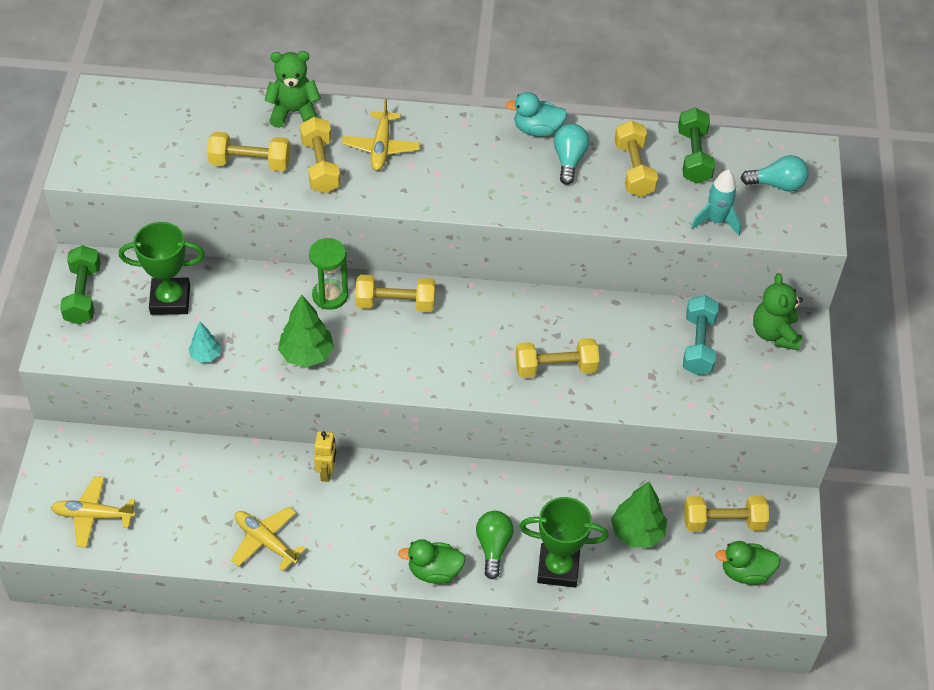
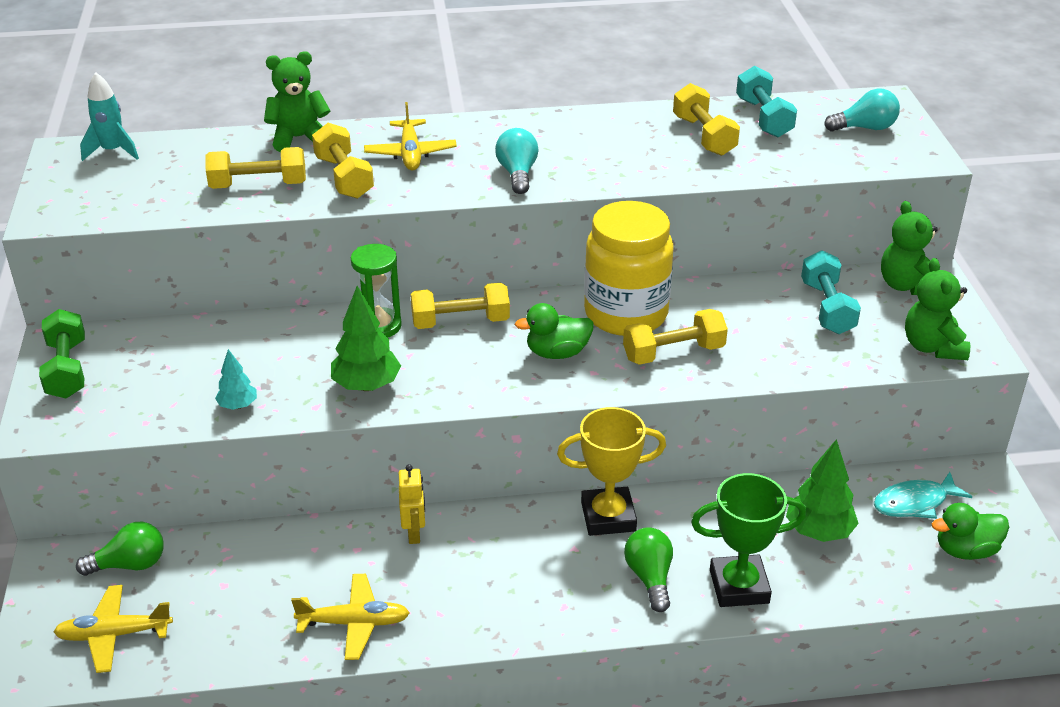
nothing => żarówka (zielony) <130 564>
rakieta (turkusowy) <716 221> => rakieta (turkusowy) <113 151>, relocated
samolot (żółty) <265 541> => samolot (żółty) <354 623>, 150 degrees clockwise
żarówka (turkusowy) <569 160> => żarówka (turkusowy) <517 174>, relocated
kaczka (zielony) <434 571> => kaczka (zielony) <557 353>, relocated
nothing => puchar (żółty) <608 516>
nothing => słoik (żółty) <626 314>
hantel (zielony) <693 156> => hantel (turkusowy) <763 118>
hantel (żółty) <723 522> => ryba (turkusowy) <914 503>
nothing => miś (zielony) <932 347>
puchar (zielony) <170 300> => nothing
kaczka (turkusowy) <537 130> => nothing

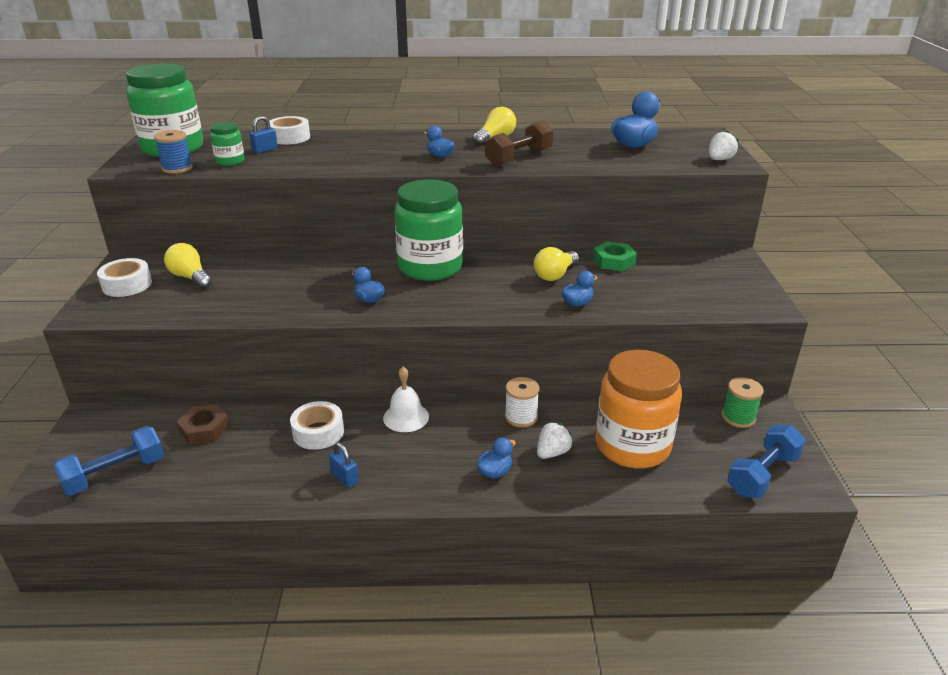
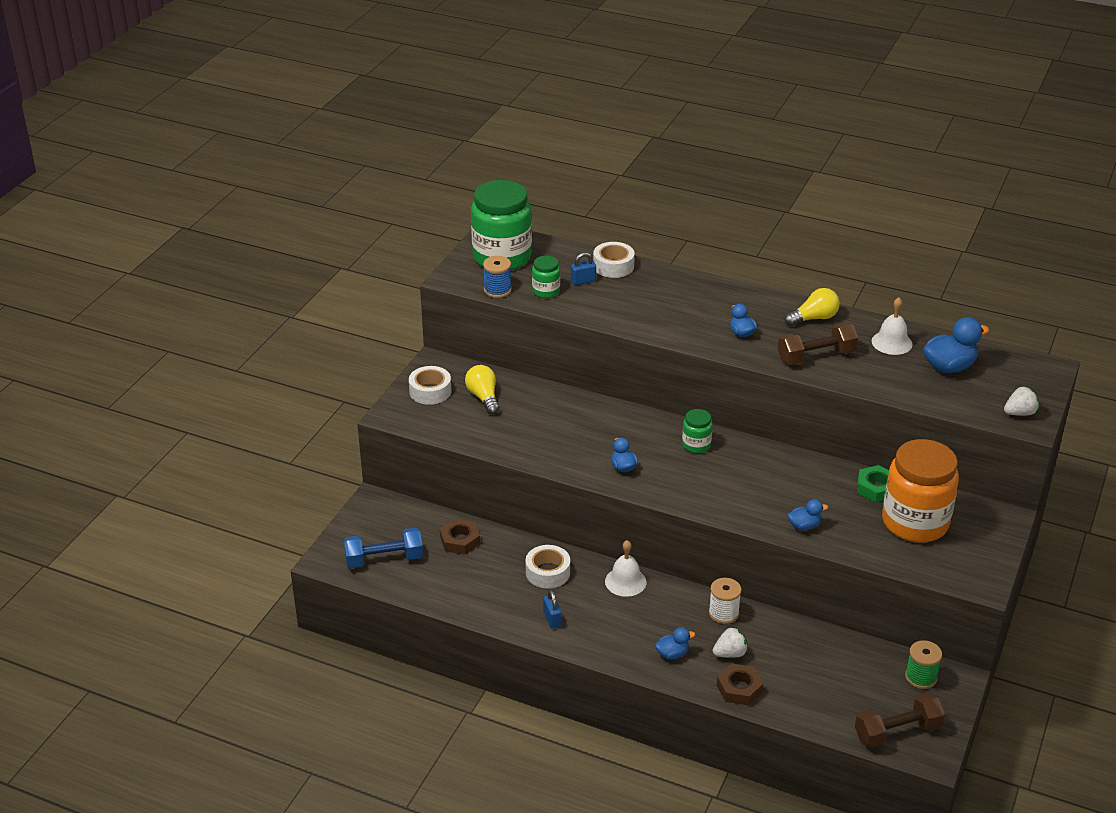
słoik (zielony) <430 267> => słoik (zielony) <696 445>, x0.46
nothing => nakrętka (brązowy) <739 688>
hantel (niebieski) <762 474> => hantel (brązowy) <897 732>
nothing => dzwonek (biały) <892 342>
słoik (pomarańczowy) <632 446> => słoik (pomarańczowy) <915 522>, relocated
żarówka (żółty) <555 275> => nothing

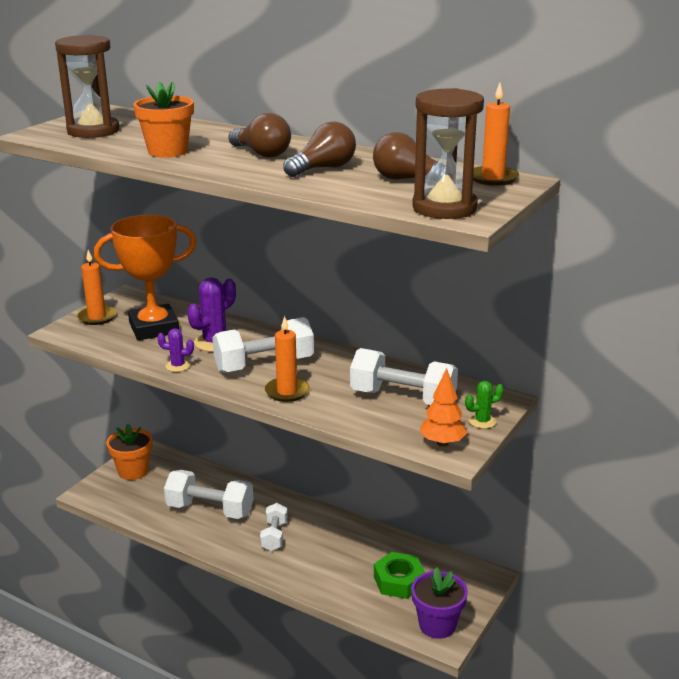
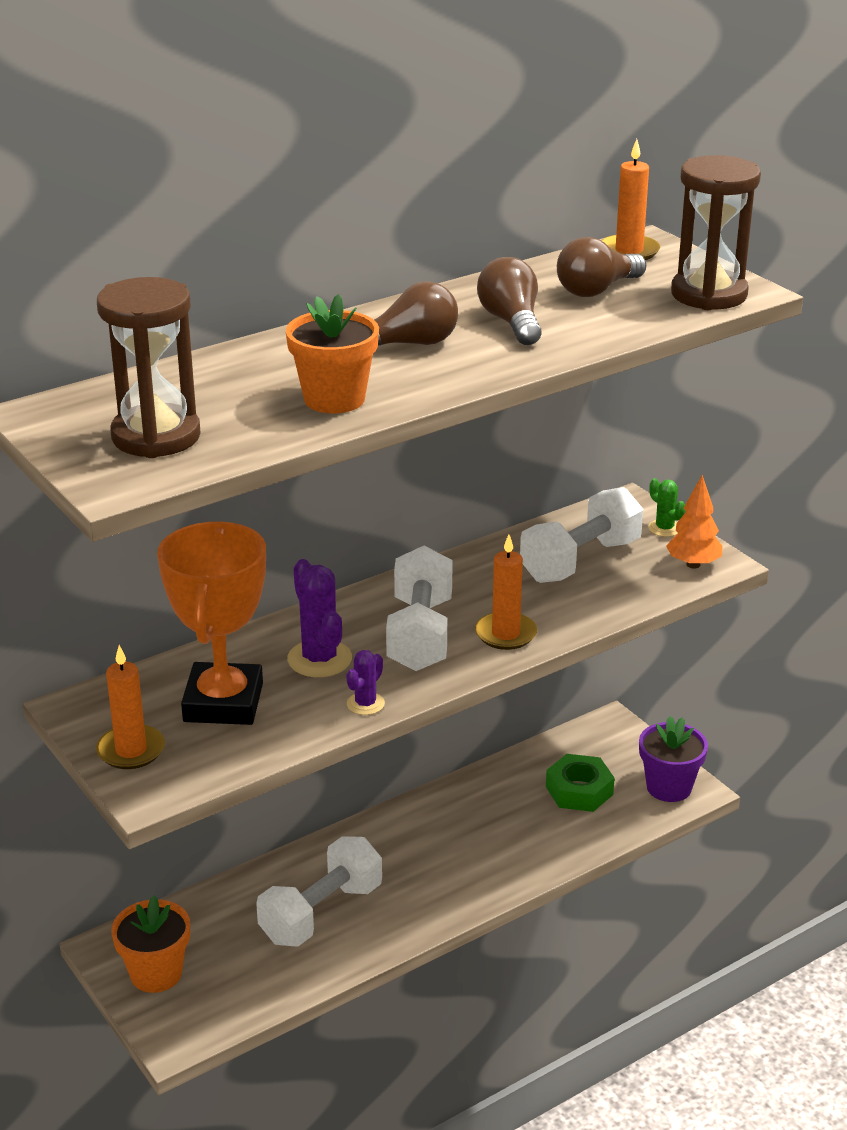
kaktus (zielony) <482 421> => kaktus (zielony) <664 528>, 45 degrees counterclockwise
hantel (biały) <274 536> => nothing

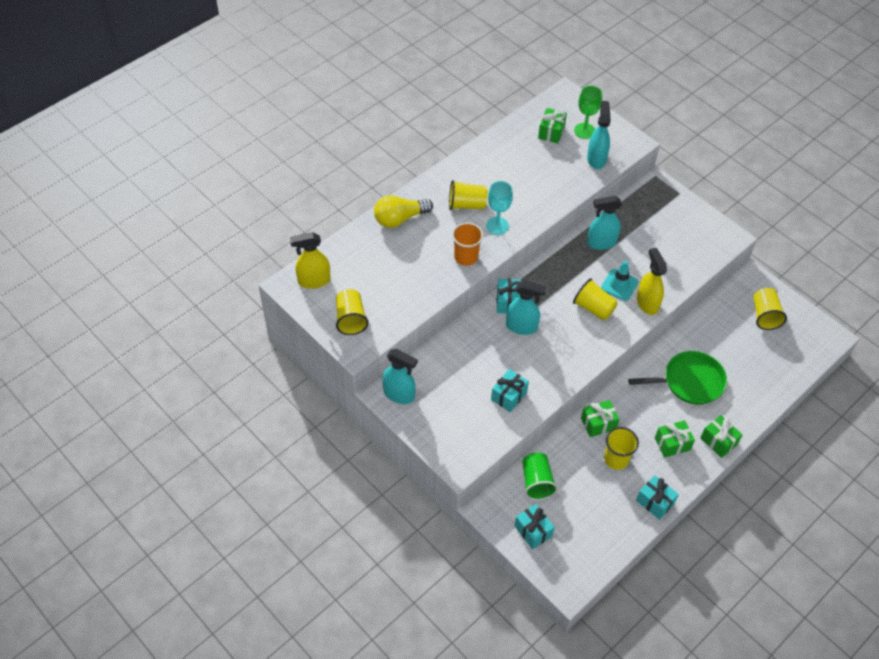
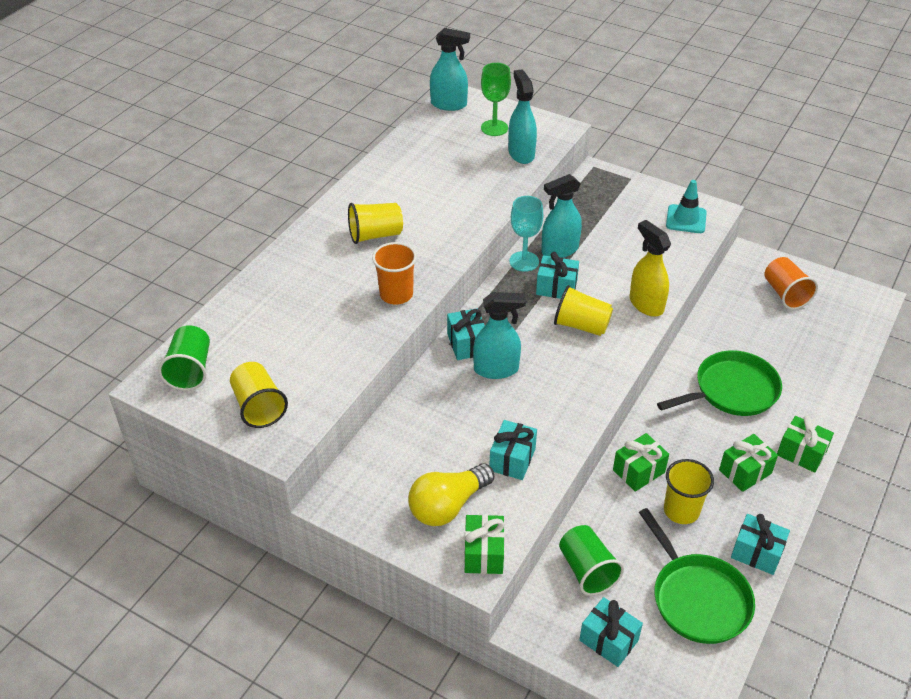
spryskiwacz (żółty) <314 281> => szklanka (zielony) <190 370>
żarówka (żółty) <400 219> => żarówka (żółty) <448 506>, relocated
spryskiwacz (turkusowy) <399 394> => spryskiwacz (turkusowy) <449 104>, relocated
prezent (zielony) <551 132> => prezent (zielony) <484 554>, relocated
kielich (turkusowy) <497 226> => kielich (turkusowy) <524 261>, relocated
nothing => prezent (turkusowy) <556 288>
nothing => patelnia (zielony) <698 599>
pachołek (turkusowy) <619 285> => pachołek (turkusowy) <686 219>, relocated
szklanka (żółty) <764 315> => szklanka (pomarańczowy) <785 294>

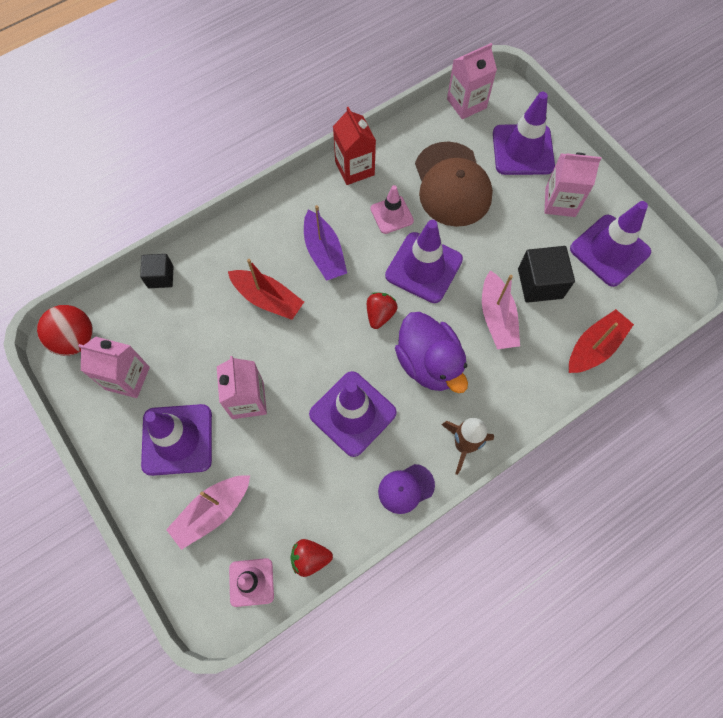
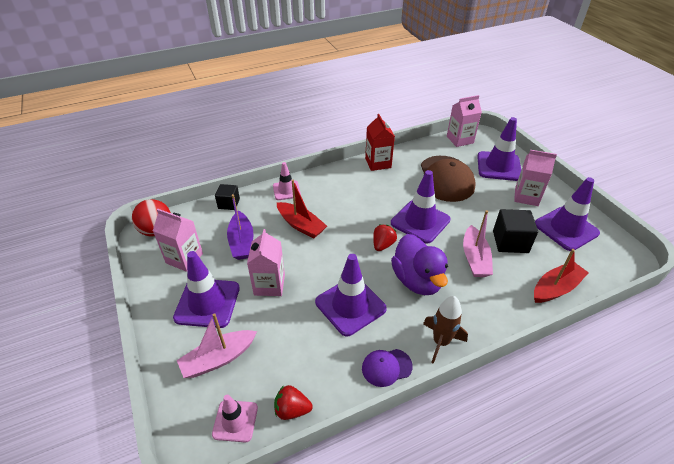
łódka (fioletowy) <324 253> => łódka (fioletowy) <242 242>, relocated
pachołek (różowy) <391 215> => pachołek (różowy) <286 190>, relocated

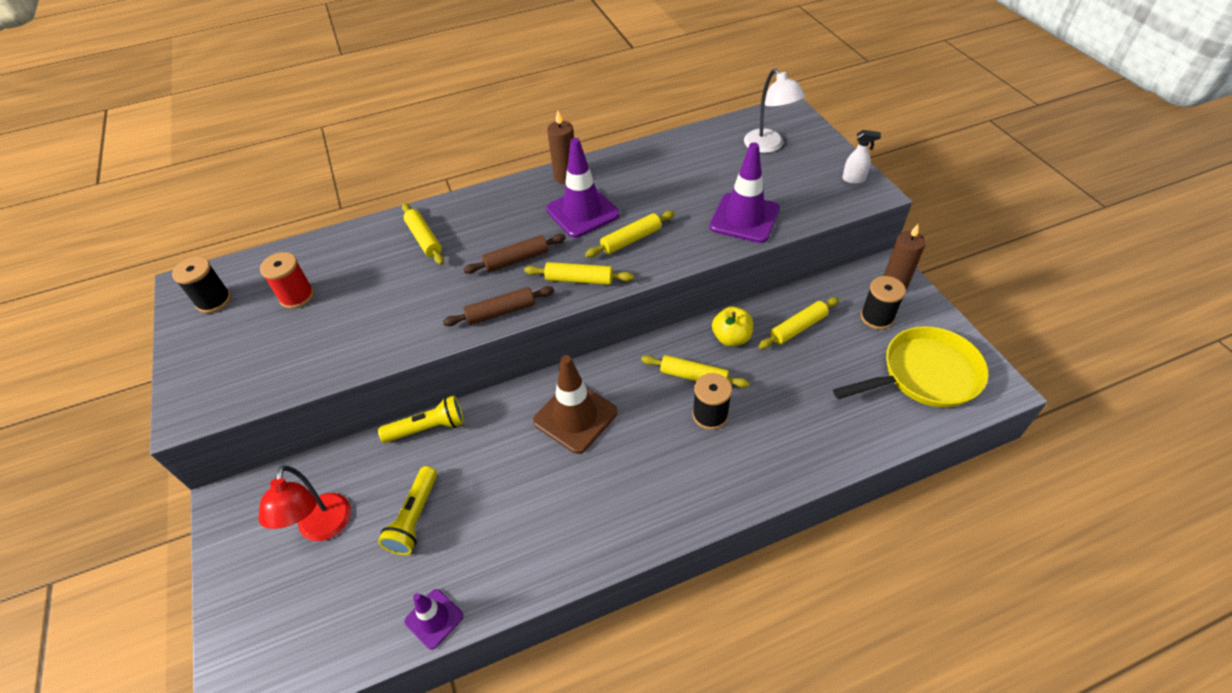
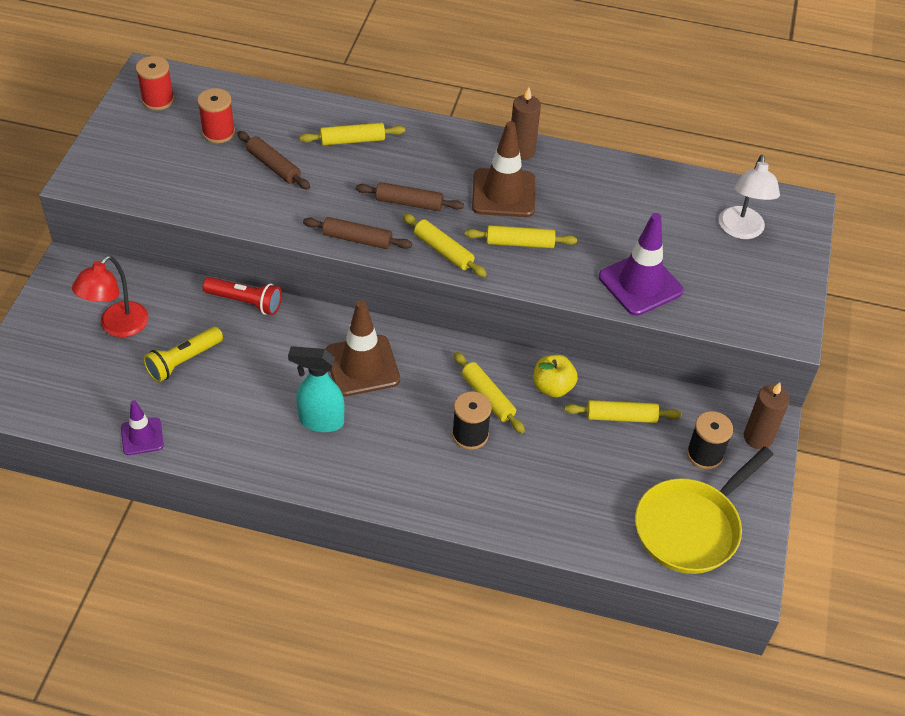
szpulka (czarny) <214 301> => szpulka (czerwony) <158 100>
latarka (żółty) <428 428> => latarka (czerwony) <245 302>
nothing => wałek do ciasta (brązowy) <273 166>
nothing => spryskiwacz (turkusowy) <320 421>
wałek do ciasta (żółty) <424 239> => wałek do ciasta (żółty) <352 140>, 75 degrees clockwise
pachołek (fioletowy) <582 212> => pachołek (brązowy) <503 193>
patelnia (żółty) <924 375> => patelnia (żółty) <691 527>, 120 degrees clockwise
spryskiwacz (biały) <854 179> => nothing

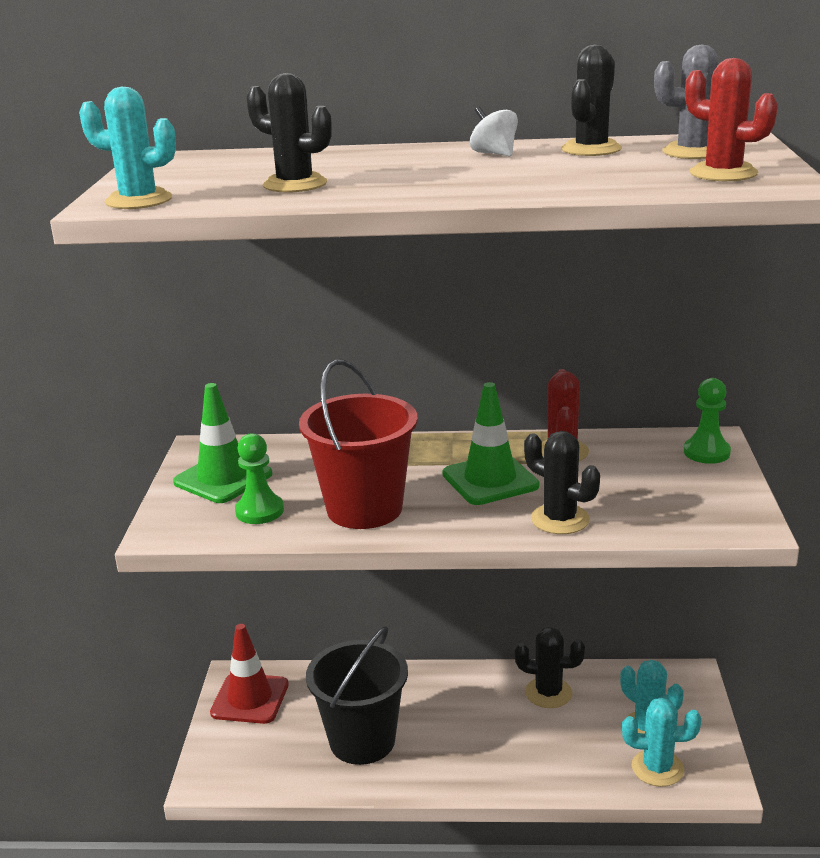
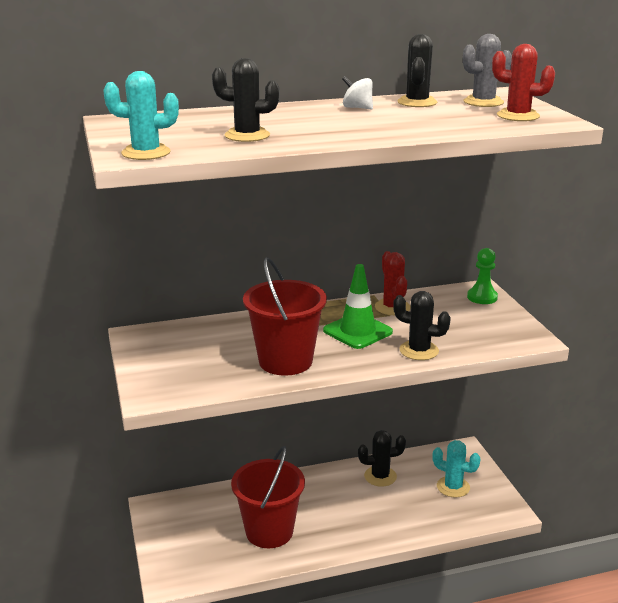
wiadro (czarny) <362 741> => wiadro (czerwony) <269 531>
pachołek (zielony) <223 478> => nothing
pachołek (czerwony) <250 699> => nothing
pionek (zielony) <259 511> => nothing
kaktus (turkusowy) <657 768> => nothing

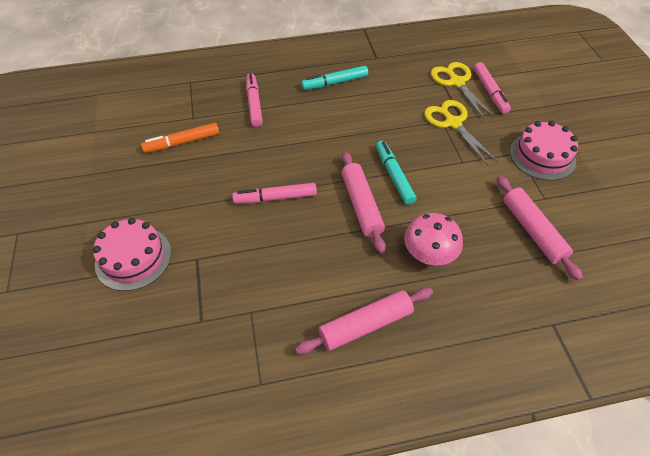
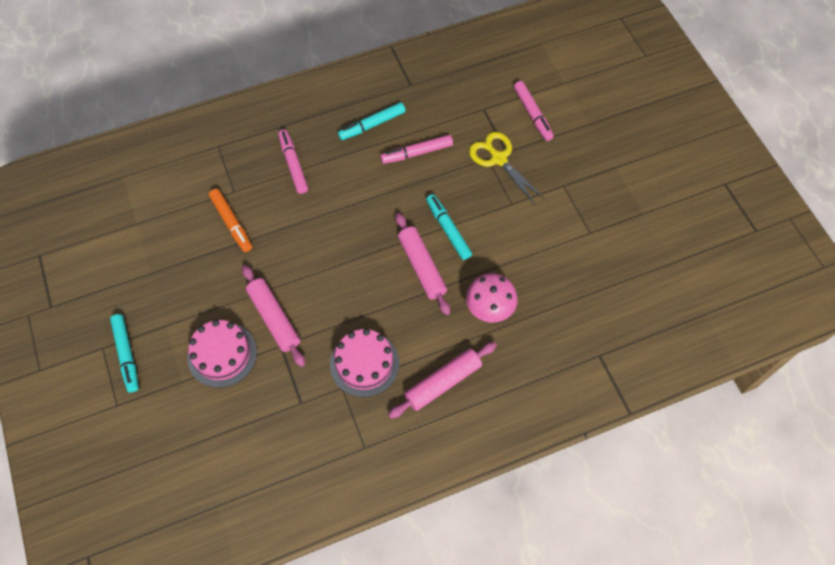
nothing => flamaster (turkusowy) <126 355>
flamaster (pomarańczowy) <182 142> => flamaster (pomarańczowy) <231 223>, 90 degrees counterclockwise
wałek do ciasta (różowy) <532 231> => wałek do ciasta (różowy) <274 318>, relocated
tort (różowy) <542 156> => tort (różowy) <364 363>, relocated
flamaster (różowy) <275 198> => flamaster (różowy) <417 153>, relocated
nożyczki (żółty) <456 82> => nothing

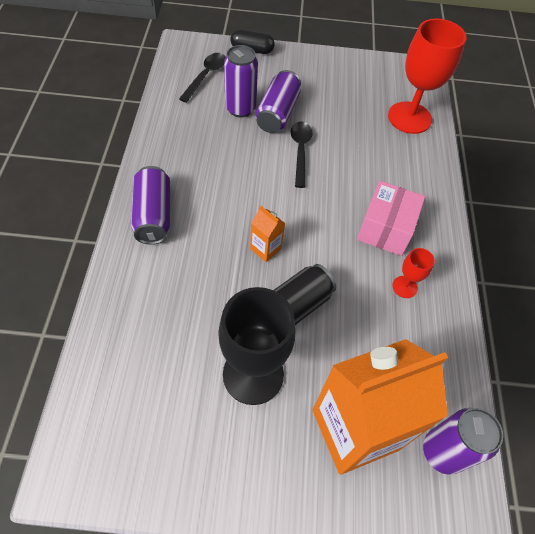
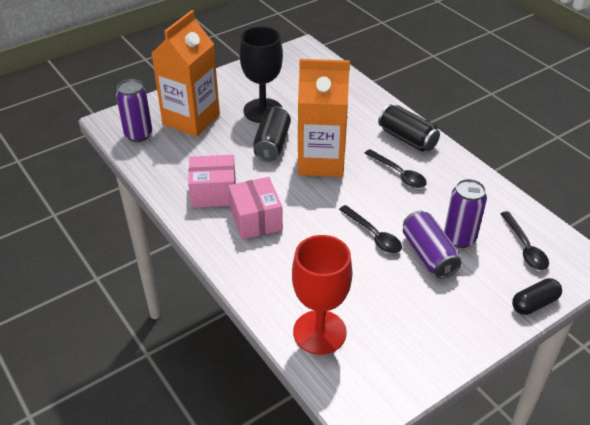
kielich (czerwony) <404 287> => pudełko (różowy) <213 193>
karton mleka (pomarańczowy) <265 249> => karton mleka (pomarańczowy) <321 162>, x2.45
nothing => łyżka (czarny) <398 174>
puszka (fioletowy) <153 215> => puszka (czarny) <407 139>

